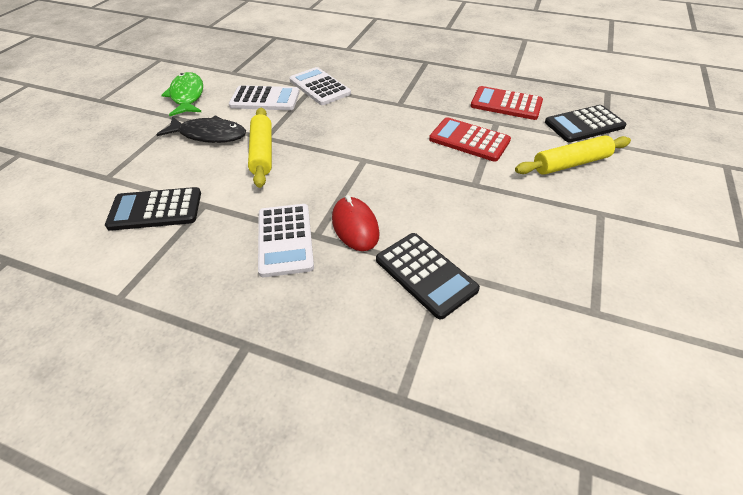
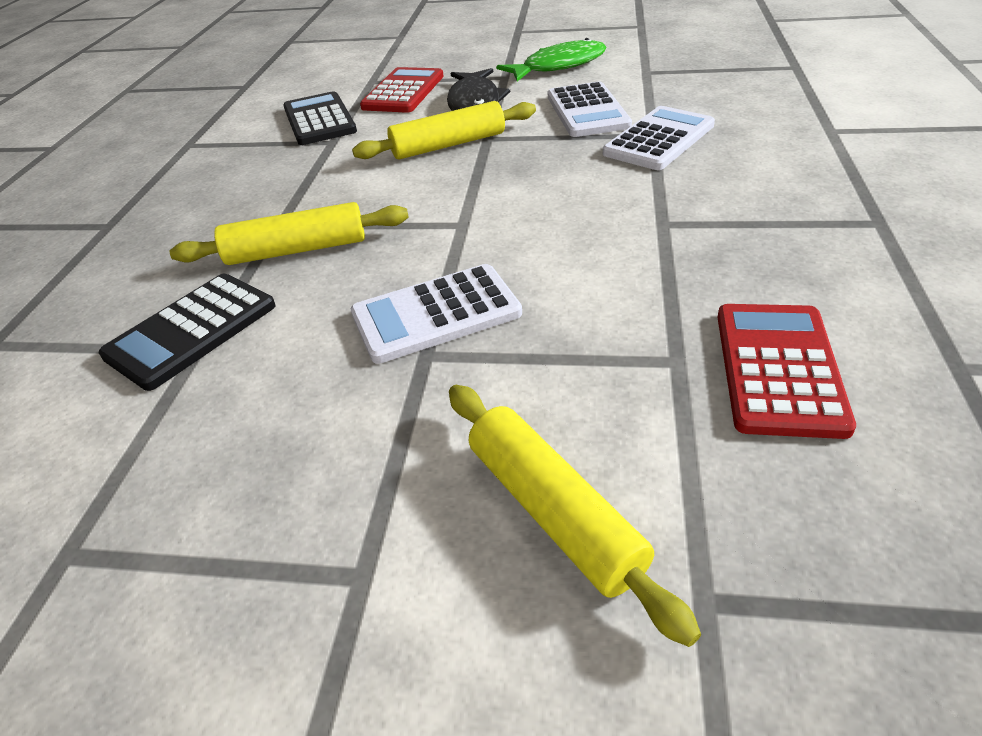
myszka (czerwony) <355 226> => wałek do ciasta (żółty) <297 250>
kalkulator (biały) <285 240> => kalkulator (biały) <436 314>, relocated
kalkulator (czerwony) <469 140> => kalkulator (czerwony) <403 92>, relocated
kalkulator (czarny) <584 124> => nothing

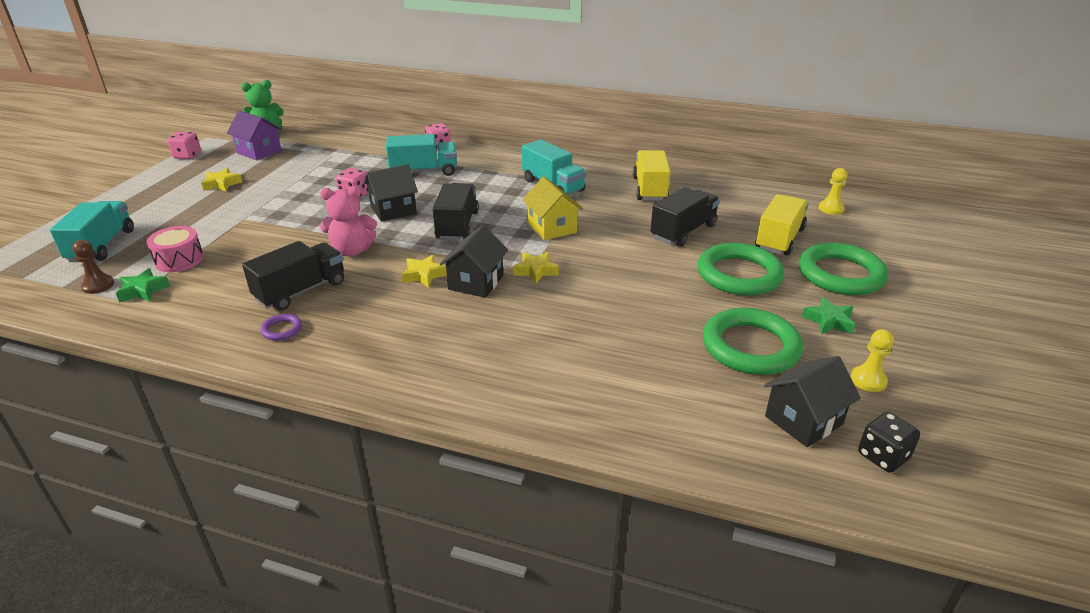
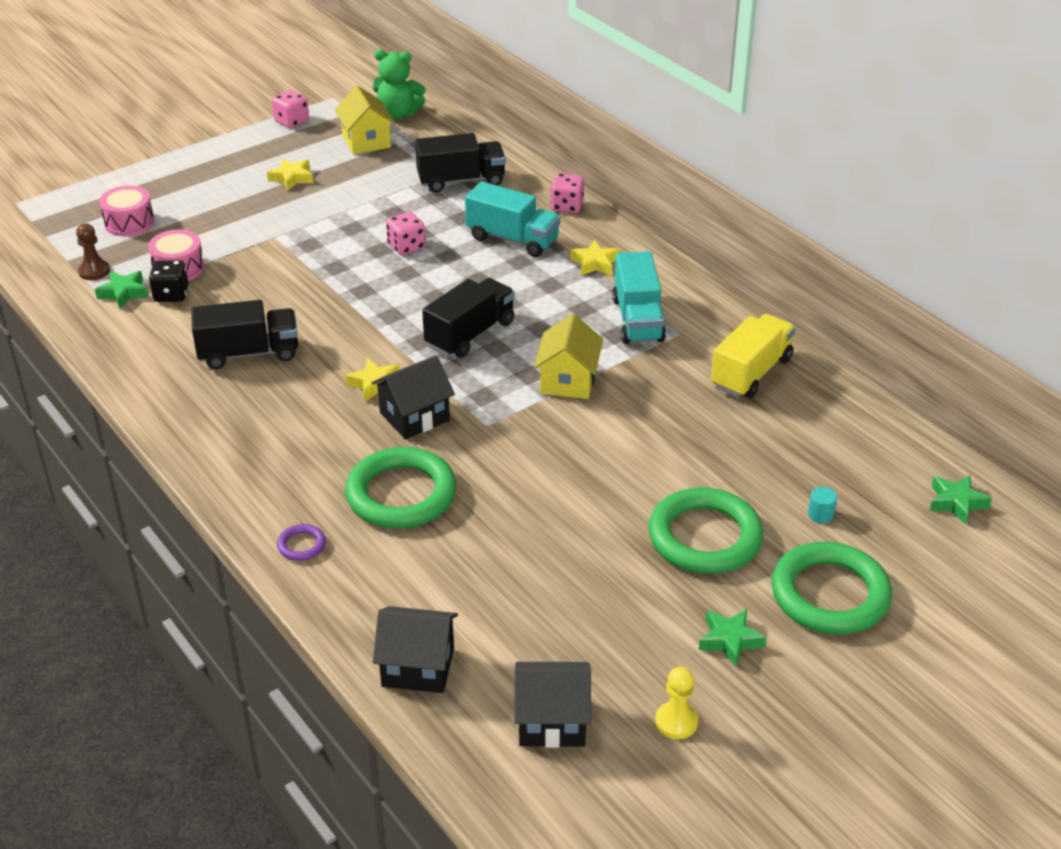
ciężarówka (turkusowy) <102 246> => bęben (różowy) <129 223>
kostka do gry (czarny) <882 456> => kostka do gry (czarny) <171 295>, relocated
pierścień (fioletowy) <282 330> => pierścień (fioletowy) <301 545>, relocated
domek (fioletowy) <259 152> => domek (żółty) <366 141>
pierścień (zielony) <750 347> => pierścień (zielony) <401 494>, relocated
domek (czarny) <393 210> => domek (czarny) <418 667>, relocated
ciężarówka (czarny) <683 232> => ciężarówka (czarny) <461 180>, relocated
gwiazda (żółty) <535 271> => gwiazda (żółty) <595 263>, relocated
ciężarówka (żółty) <779 239> => walec (turkusowy) <820 514>
pionek (żółty) <831 208> => gwiazda (zielony) <956 503>
miś (różowy) <352 251> => nothing

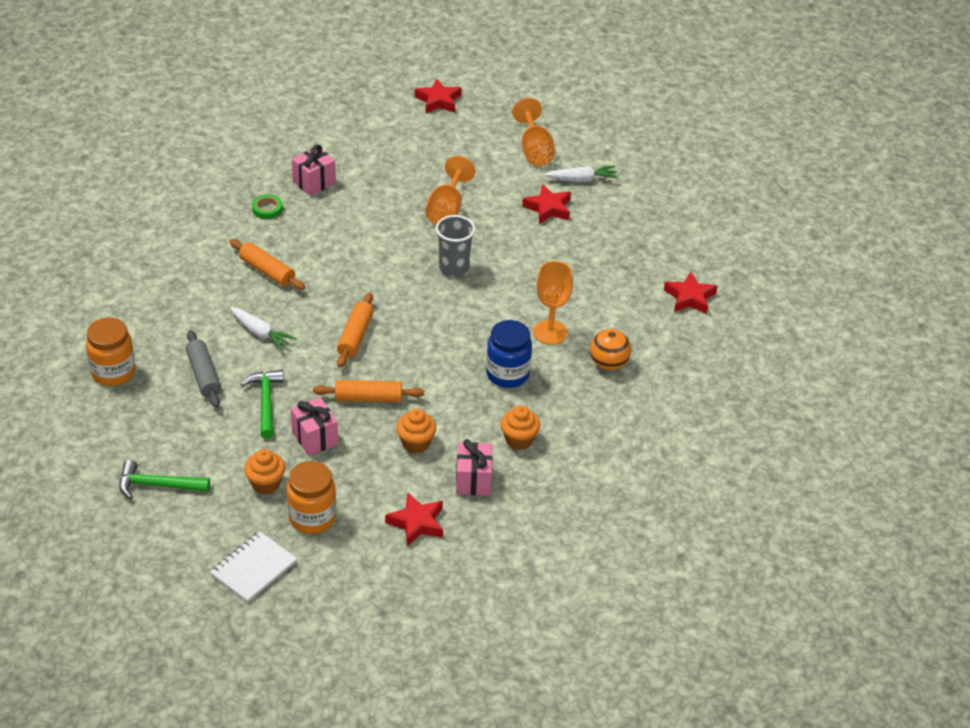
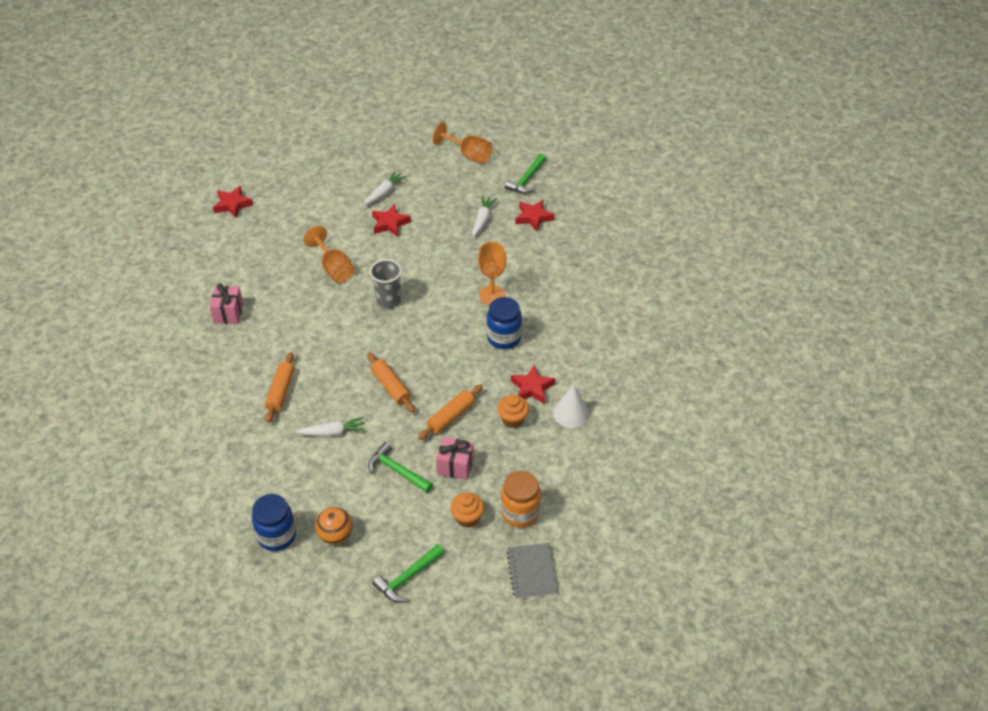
słoik (pomarańczowy) <113 372> => słoik (niebieski) <277 536>
wałek do ciasta (pomarańczowy) <267 271> => wałek do ciasta (pomarańczowy) <280 391>, 75 degrees counterclockwise
piłka (pomarańczowy) <608 364> => piłka (pomarańczowy) <335 535>, relocated
kielich (pomarańczowy) <534 150> => kielich (pomarańczowy) <469 155>, relocated
nothing => marchewka (biały) <482 219>
nothing => młotek (zielony) <527 179>
zeszyt (biały) <253 568> => zeszyt (szary) <532 572>
gwiazda (czerwony) <417 523> => gwiazda (czerwony) <532 388>, relocated
prezent (różowy) <473 480> => stożek (biały) <571 413>
wałek do ciasta (szary) <203 375> => nothing
taśma klejąca (zielony) <267 209> => nothing
muffinka (pomarańczowy) <519 440> => nothing

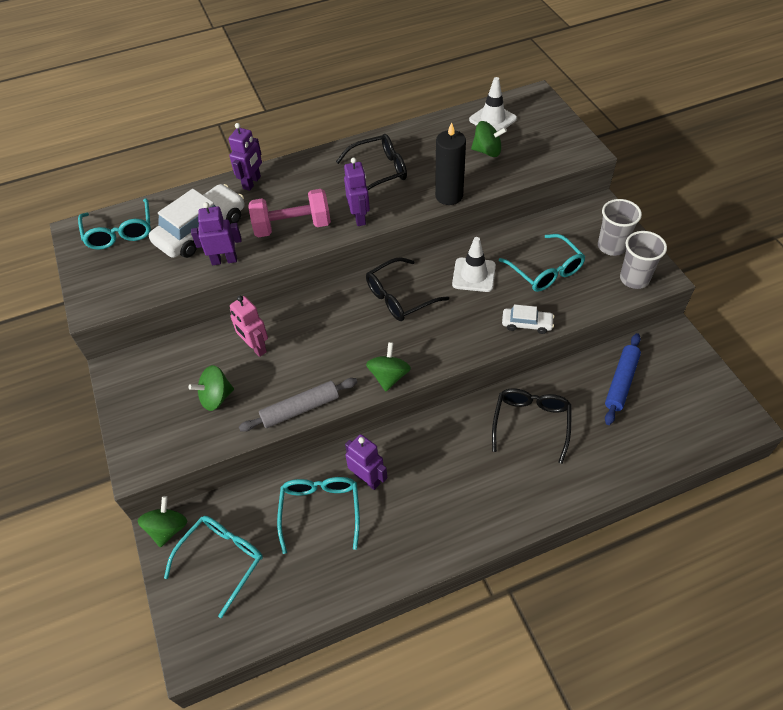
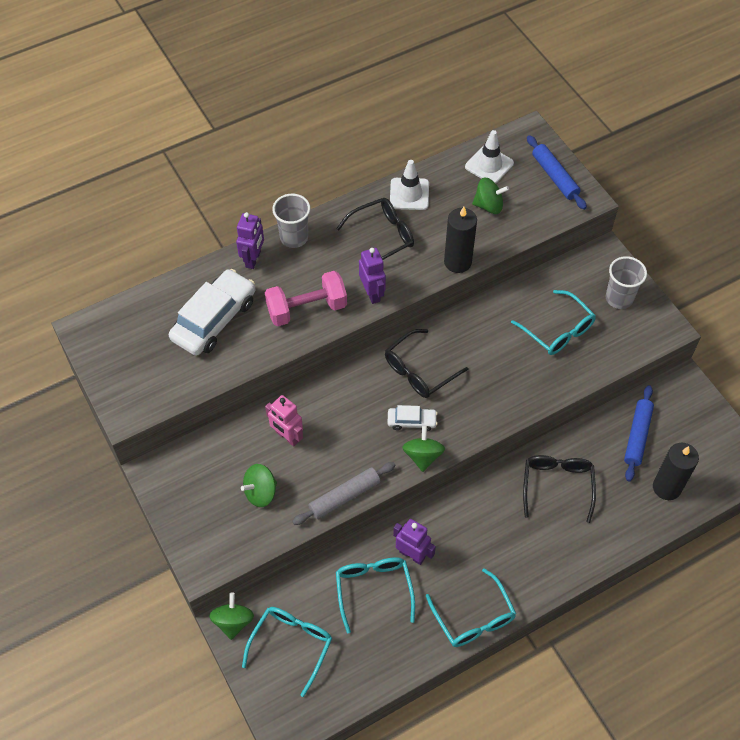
szklanka (szary) <634 279> => szklanka (szary) <294 237>, relocated
samochód (biały) <527 324> => samochód (biały) <412 421>, relocated
pachołek (biały) <474 275> => pachołek (biały) <409 194>, relocated
okulary (turkusowy) <120 232> => okulary (turkusowy) <473 617>, relocated
nothing => wałek do ciasta (niebieski) <555 176>
nothing => świeca (czarny) <666 487>
robot (fioletowy) <224 260> => nothing

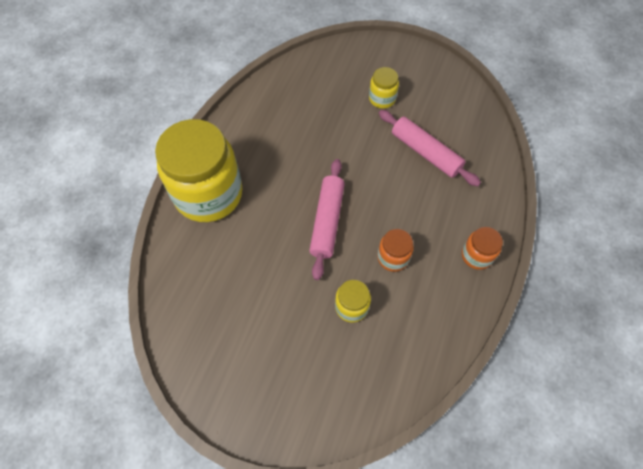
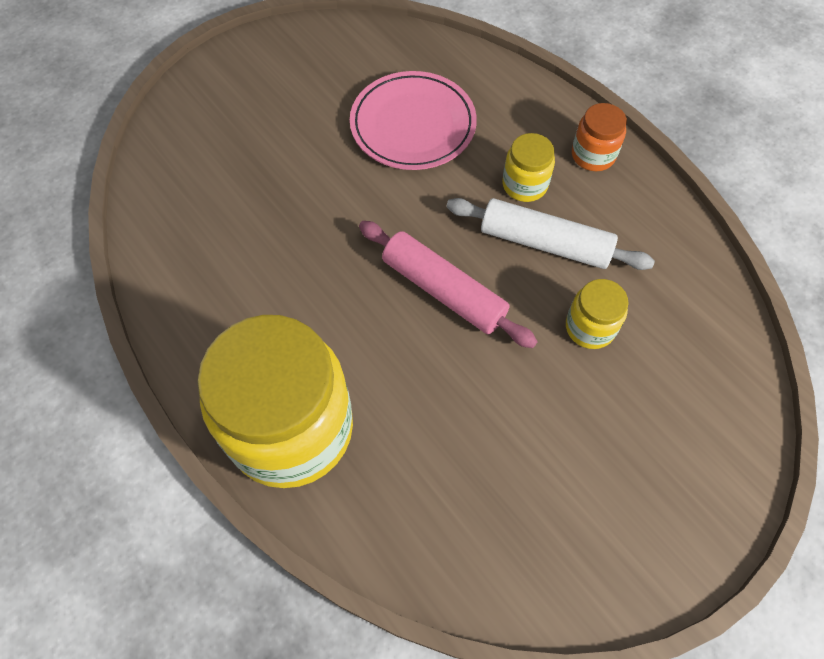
wałek do ciasta (różowy) <425 152> => talerz (różowy) <413 125>
słoik (pomarańczowy) <393 257> => wałek do ciasta (biały) <545 243>
słoik (żółty) <382 99> => słoik (żółty) <524 185>, relocated

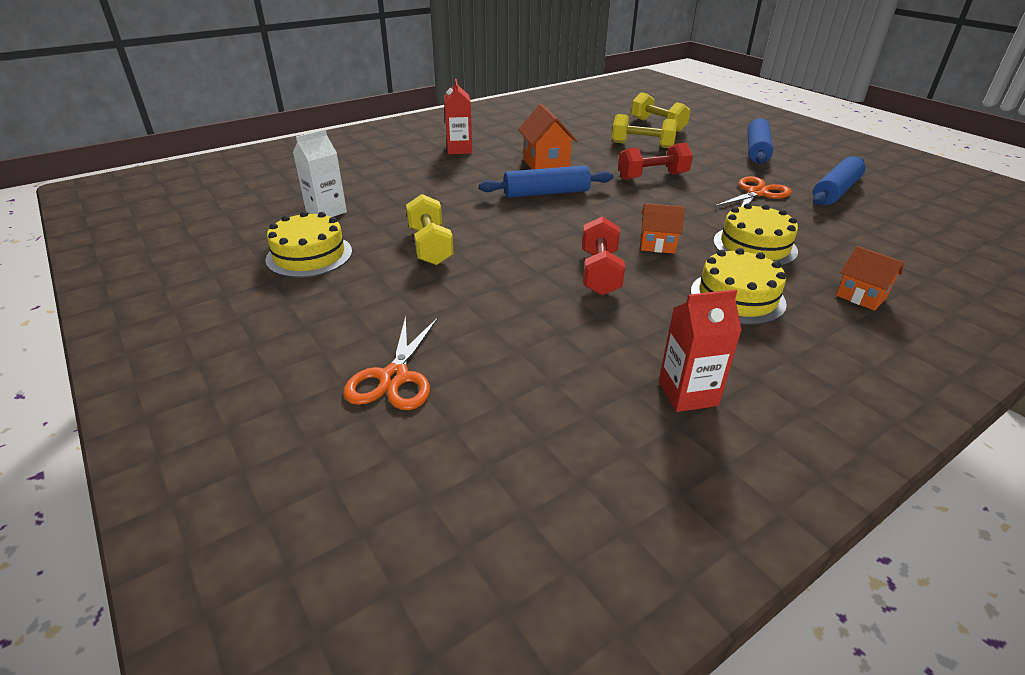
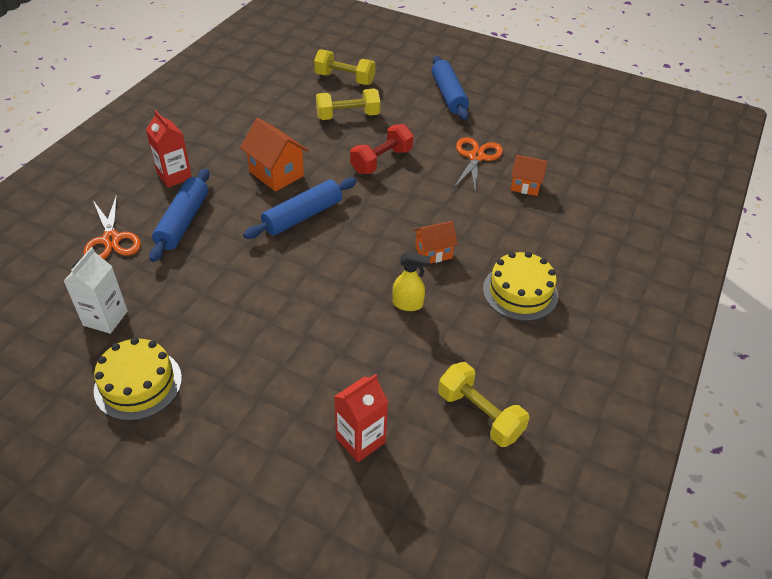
nożyczki (pomarańczowy) <394 378> => nożyczki (pomarańczowy) <111 239>, relocated
wałek do ciasta (niebieski) <835 191> => wałek do ciasta (niebieski) <183 221>, relocated
karton mleka (czerwony) <688 393> => karton mleka (czerwony) <360 440>, relocated
hantel (czerwony) <600 273> => spryskiwacz (żółty) <408 304>
hantel (żółty) <430 246> => hantel (żółty) <479 415>, relocated
domek (pomarańczowy) <861 296> => domek (pomarańczowy) <525 186>, relocated
tort (żółty) <754 246> => nothing

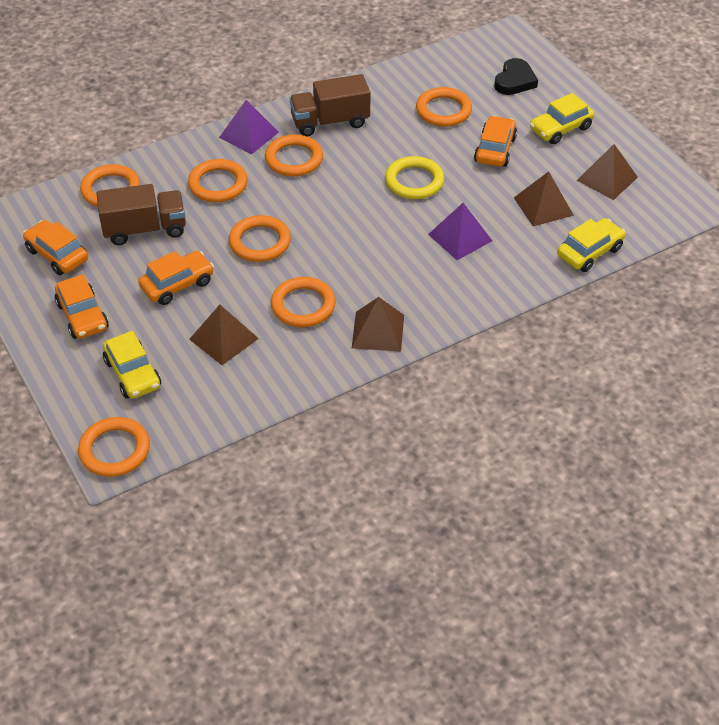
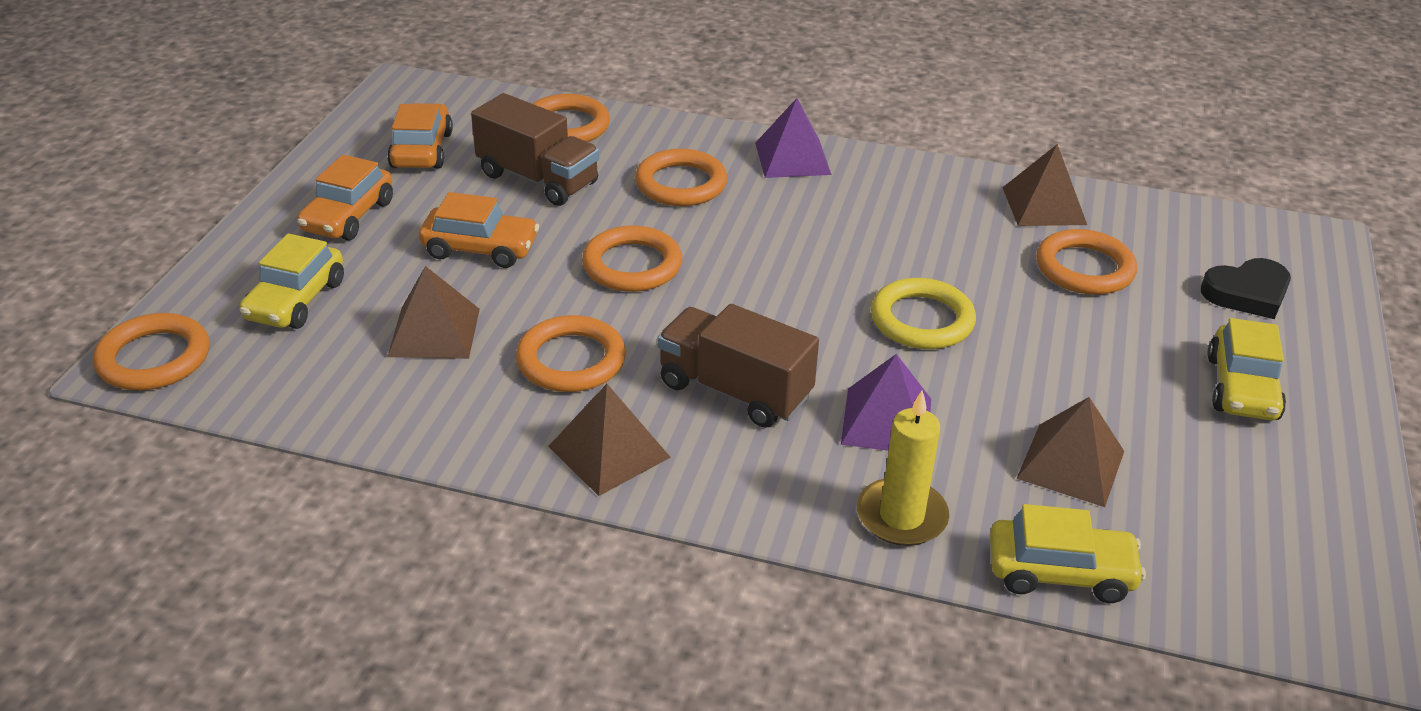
ciężarówka (brązowy) <330 122> => ciężarówka (brązowy) <735 391>, relocated
nothing => świeca (żółty) <901 516>
piramida (brązowy) <607 179> => piramida (brązowy) <1044 206>, relocated
samochód (żółty) <560 129> => samochód (żółty) <1241 388>, 90 degrees counterclockwise
pierścień (pomarańczowy) <294 159> => nothing
samochód (pomarańczowy) <495 149> => nothing

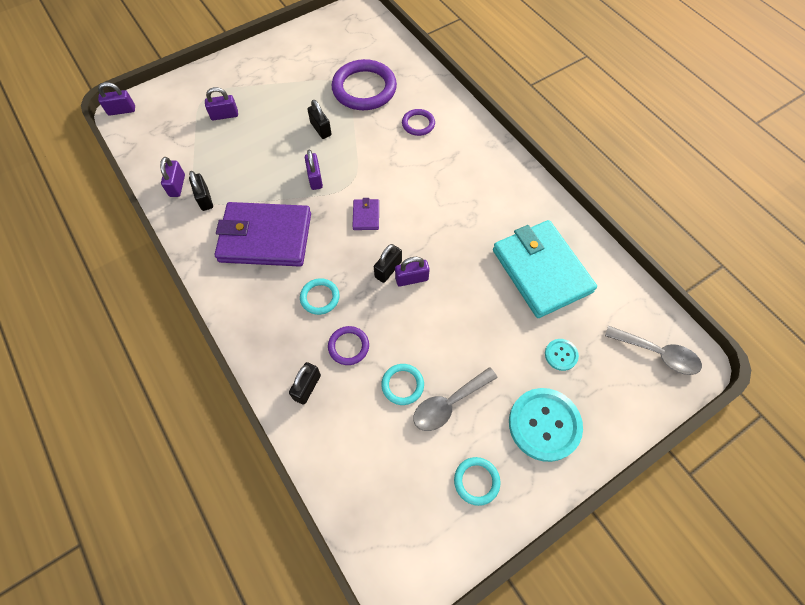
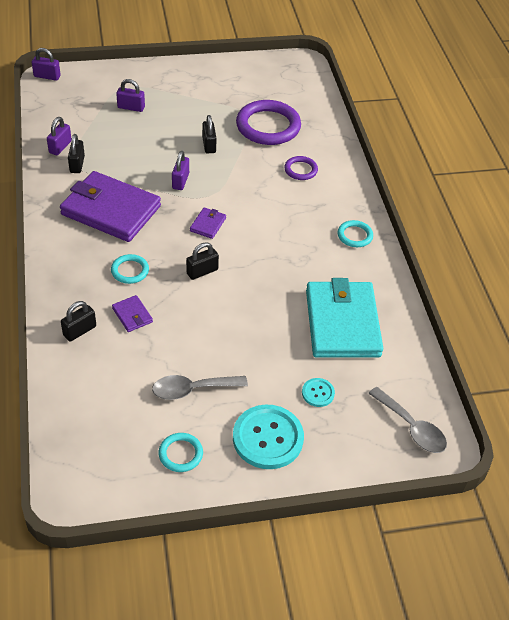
pierścień (fioletowy) <348 346> => portfel (fioletowy) <132 315>
pierścień (turkusowy) <402 385> => pierścień (turkusowy) <354 235>, relocated
kłódka (fioletowy) <411 279> => nothing

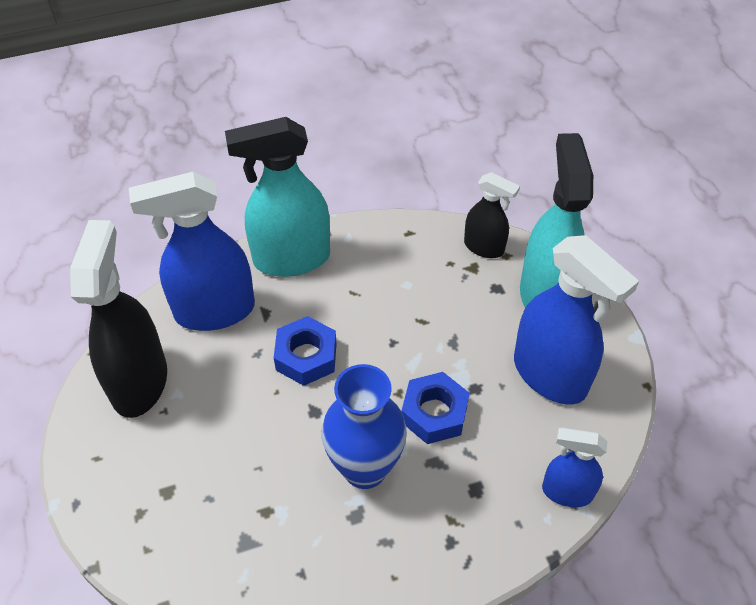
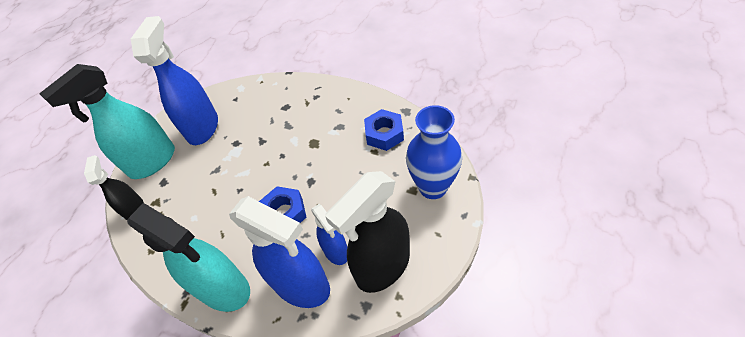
spryskiwacz (niebieski) <566 492> => spryskiwacz (niebieski) <336 251>, relocated
nakrętka (niebieski) <434 413> => nakrętka (niebieski) <384 134>, relocated
wazon (niebieski) <365 468> => wazon (niebieski) <432 187>, relocated

